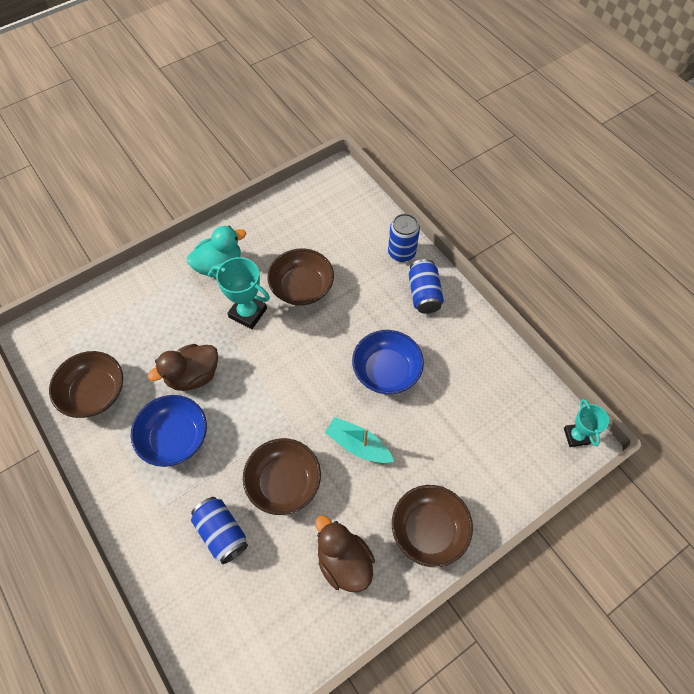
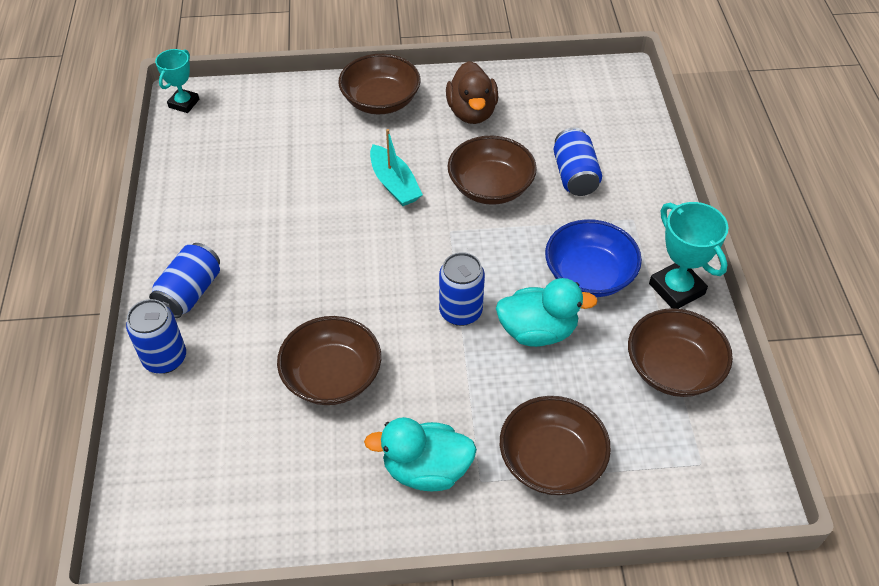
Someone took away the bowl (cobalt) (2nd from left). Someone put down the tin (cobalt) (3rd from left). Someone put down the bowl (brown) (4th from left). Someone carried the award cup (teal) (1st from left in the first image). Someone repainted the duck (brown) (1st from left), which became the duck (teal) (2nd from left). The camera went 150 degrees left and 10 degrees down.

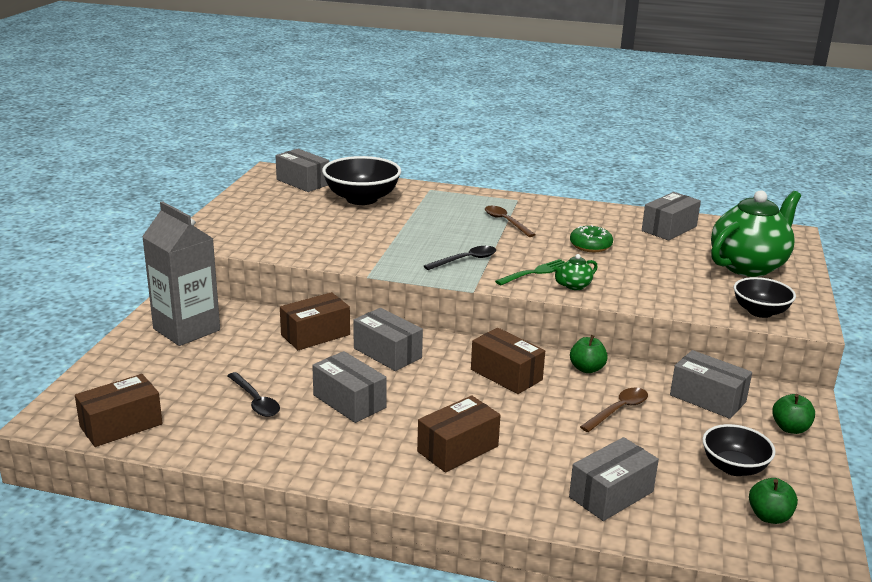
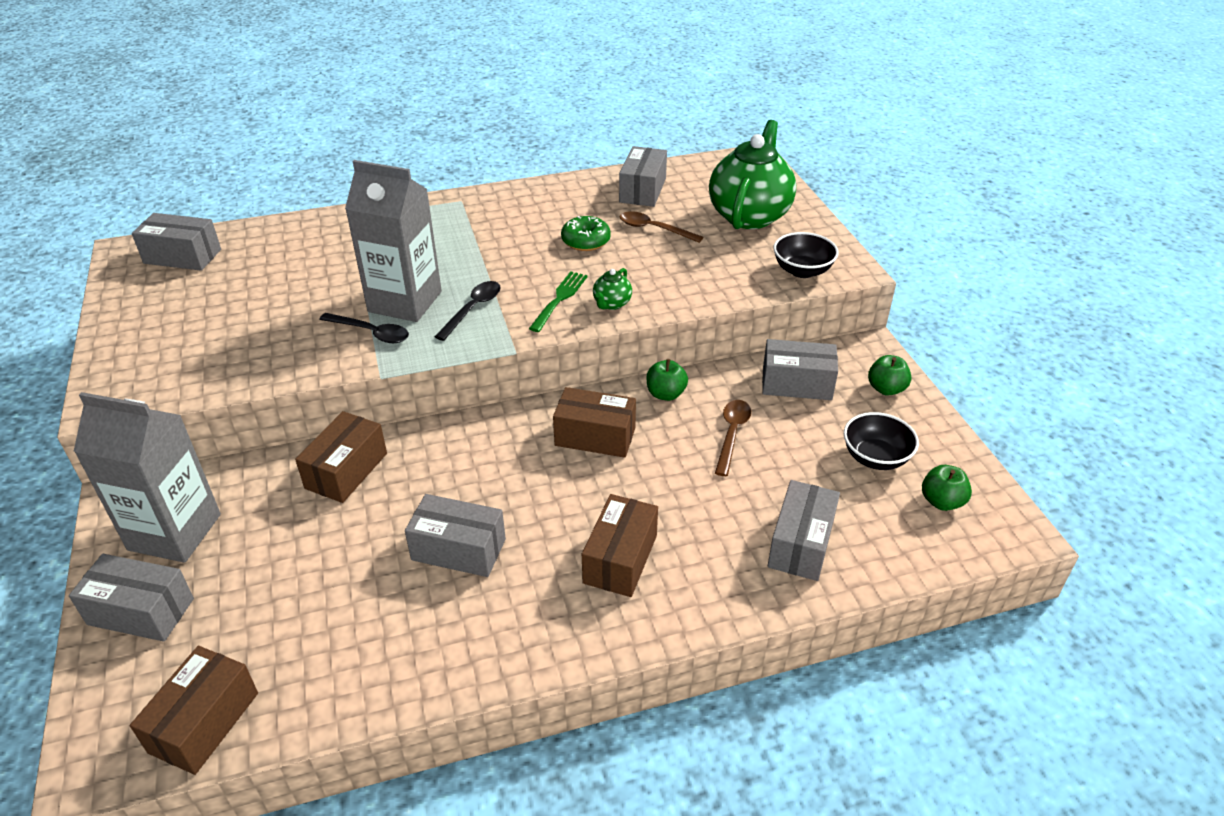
Someone took away the bowl (ebony) (1st from left). Someone put down the juice carton (ash-grey) (2nd from left). Someone carried the tablespoon (ebony) (1st from left). Someone carried the box (ash-grey) (3rd from left in the first image). Someone carried the tablespoon (brown) (1st from left). The camera went 30 degrees left and 15 degrees up.

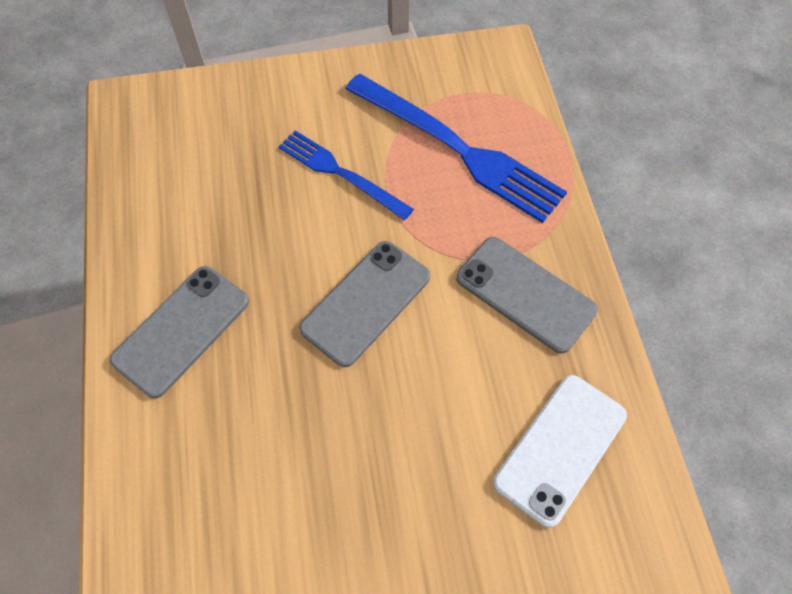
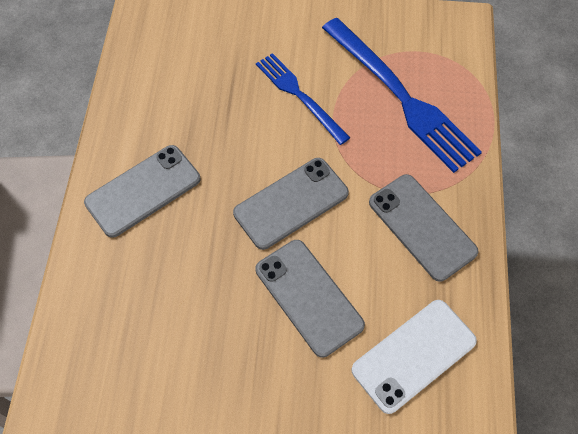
Someone put down the smartphone (ash-grey) (3rd from left). The camera went 15 degrees right and 0 degrees up.

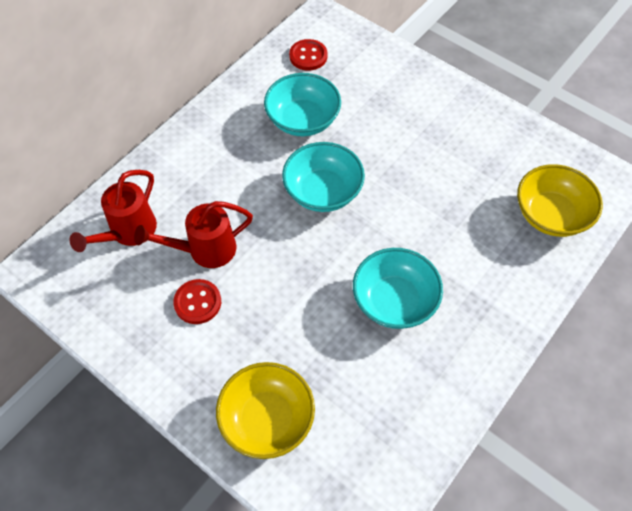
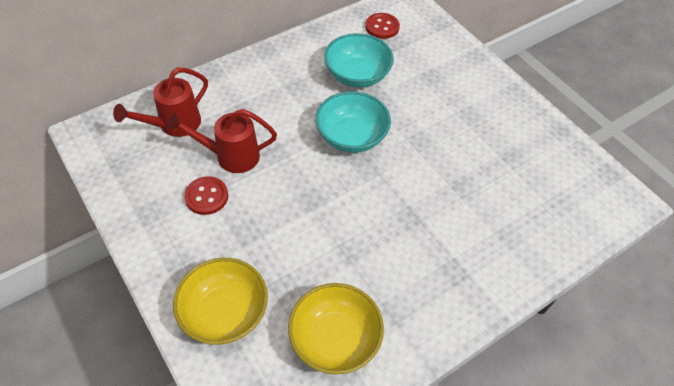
Someone took away the bowl (teal) (3rd from left). Someone carried the bowl (bright yellow) (2nd from left). The camera went 15 degrees right and 5 degrees down.

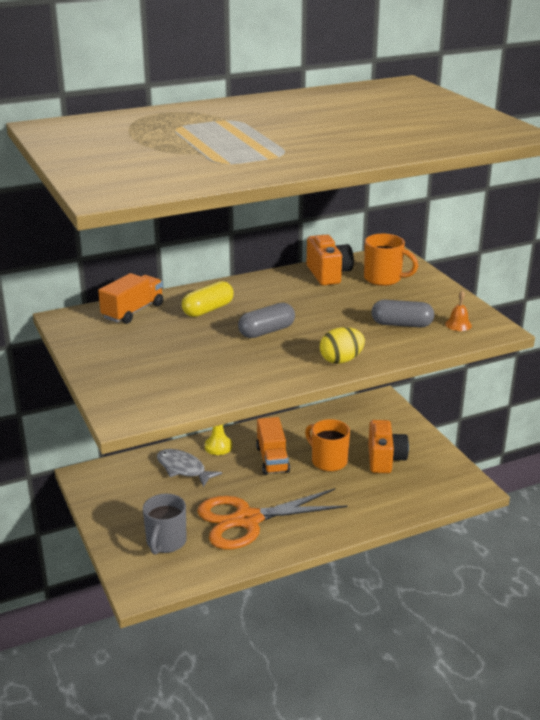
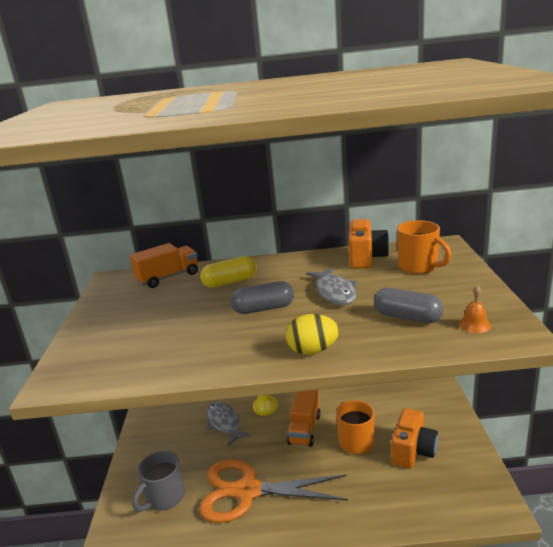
Someone put down the fish (ash-grey) (2nd from left). The camera went 25 degrees right and 5 degrees down.

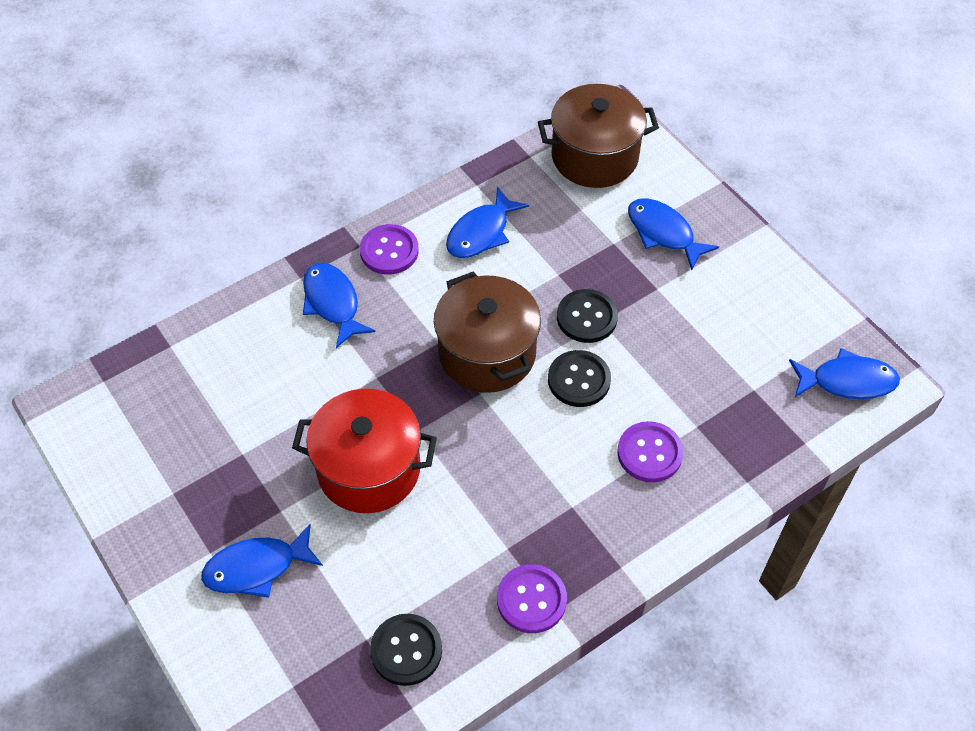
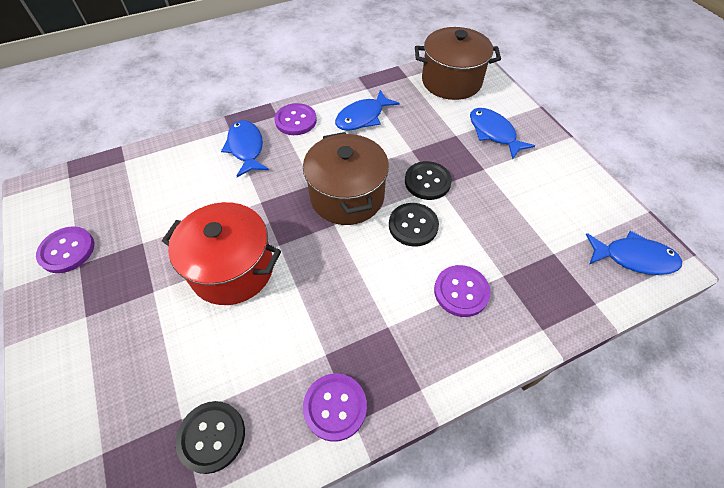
Someone took away the fish (cobalt) (1st from left). Someone put down the sewing button (violet) (1st from left). The camera went 10 degrees right and 0 degrees up.

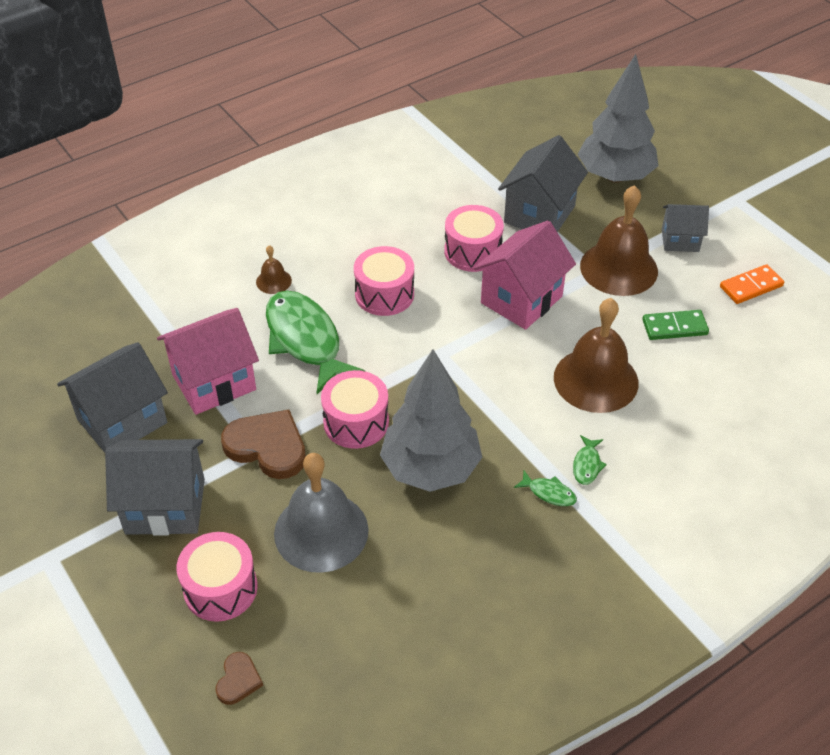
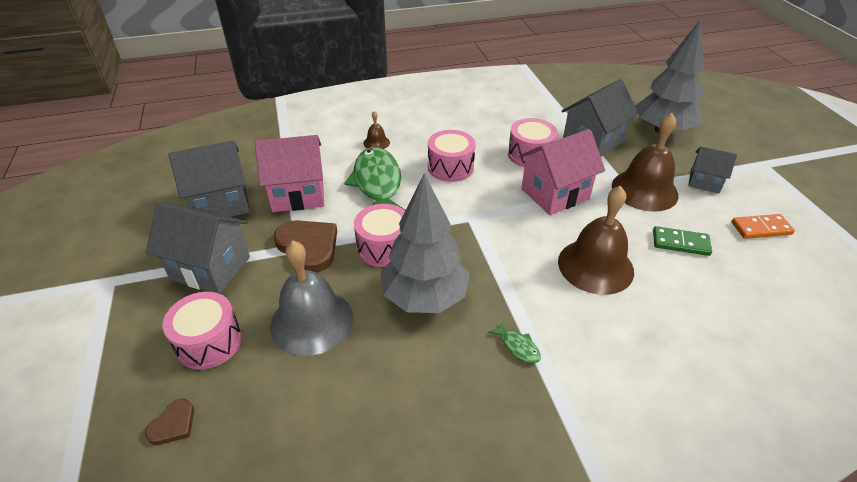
Someone took away the fish (leaf-green) (3rd from left). The camera went 20 degrees right and 5 degrees down.

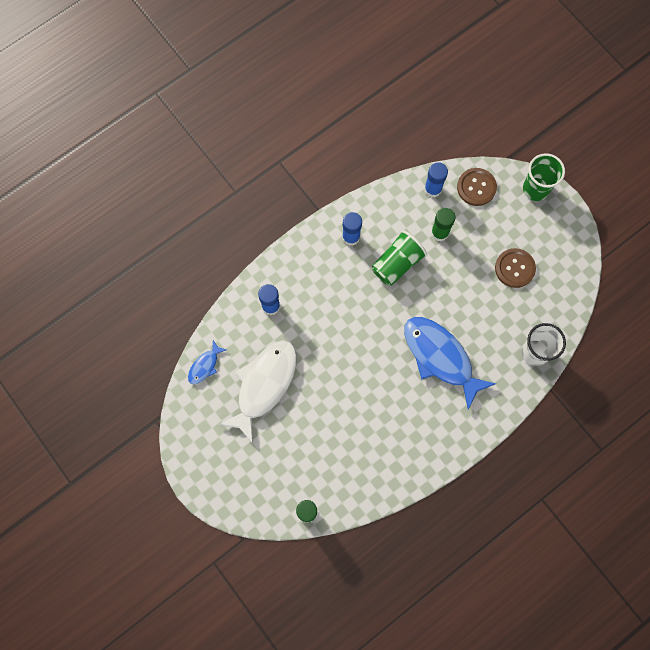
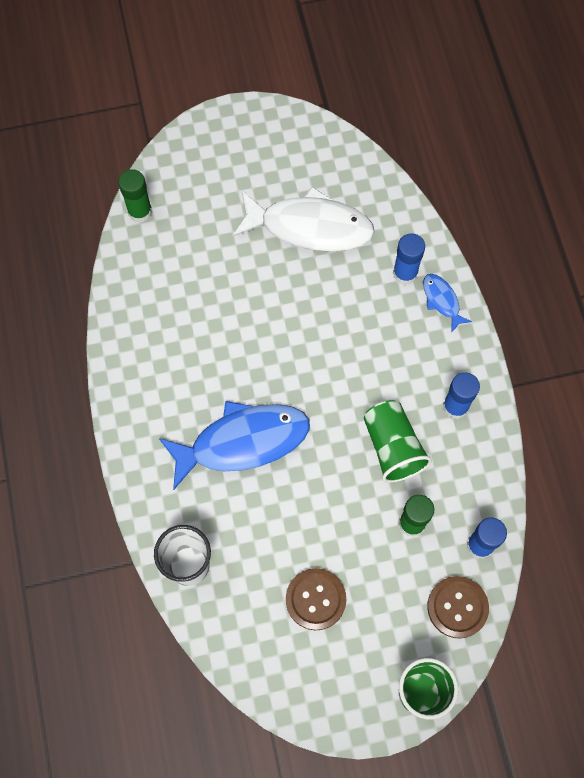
Someone carried the fish (cobalt) (1st from left in the first image). Someone rotated the fish (white) by 45 degrees counterclockwise. The camera went 115 degrees right and 5 degrees down.

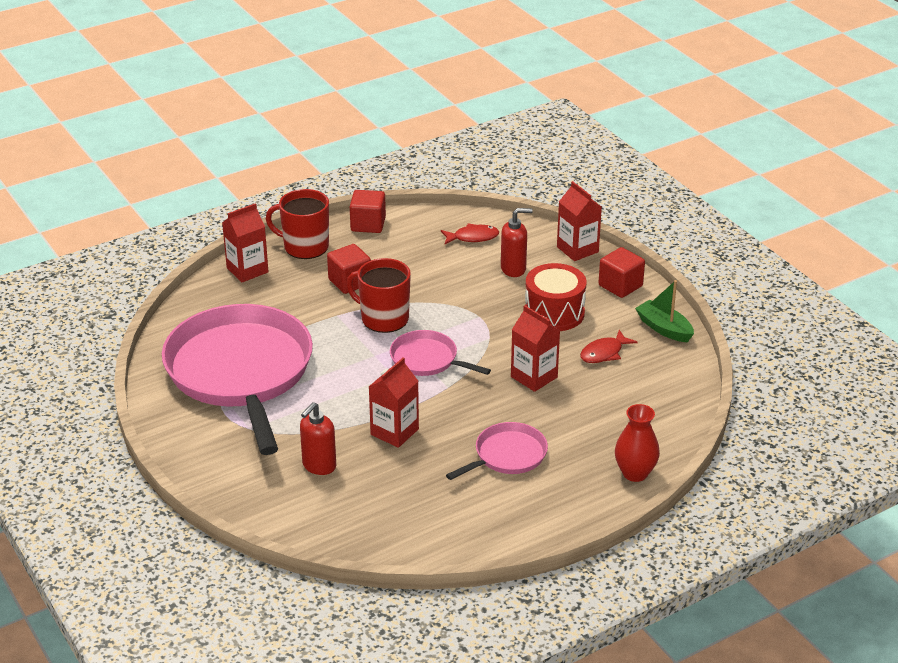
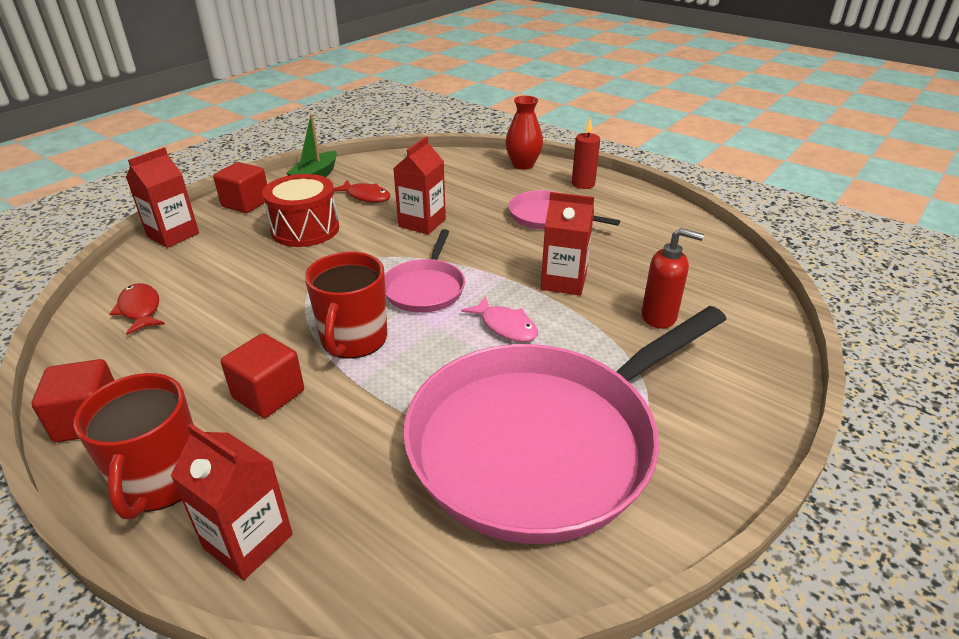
Someone took away the soap dispenser (red) (2nd from left). Someone put down the fish (pink). Someone put down the pillar candle (red). The camera went 110 degrees left and 0 degrees up.

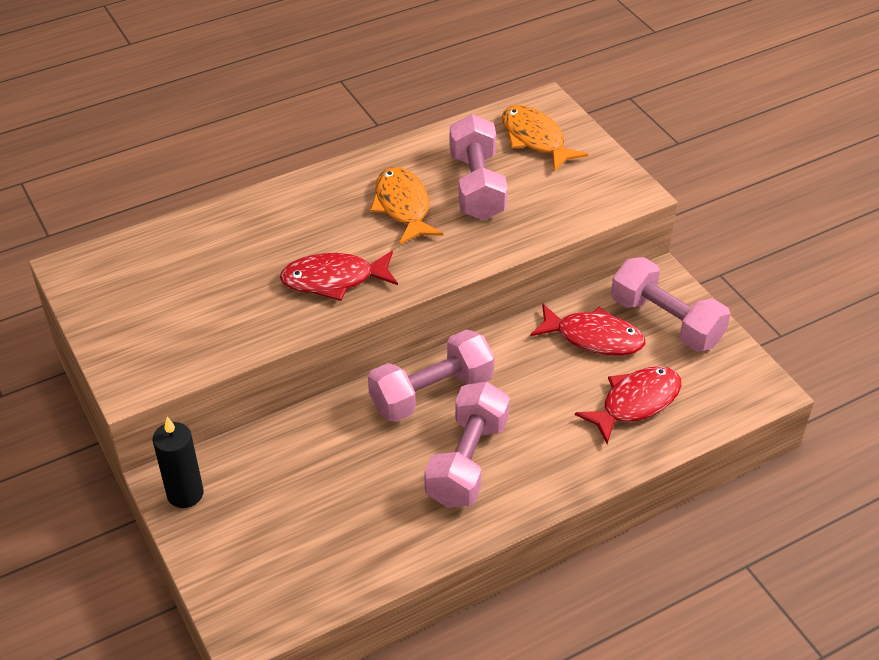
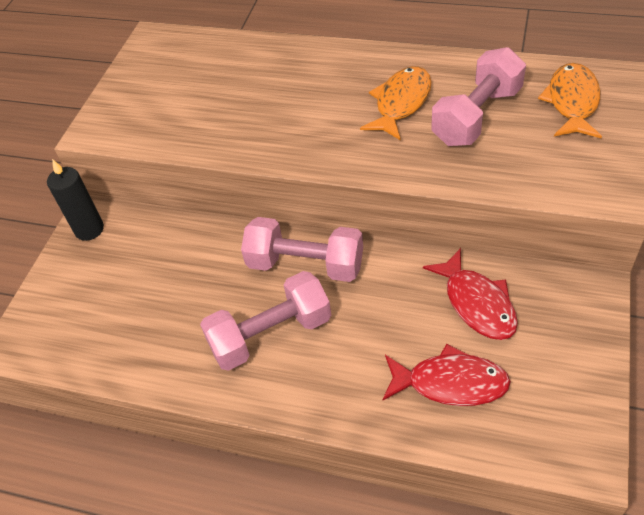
Someone took away the fish (red) (1st from left). Someone took away the dumbbell (pink) (4th from left). The camera went 50 degrees right and 5 degrees up.

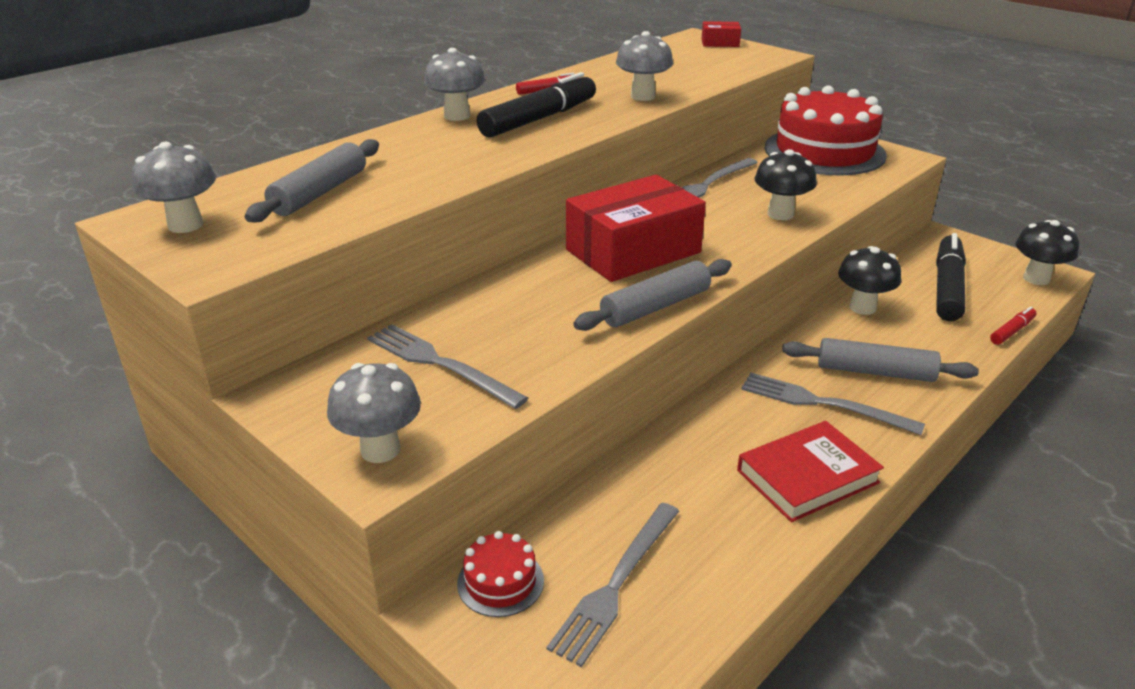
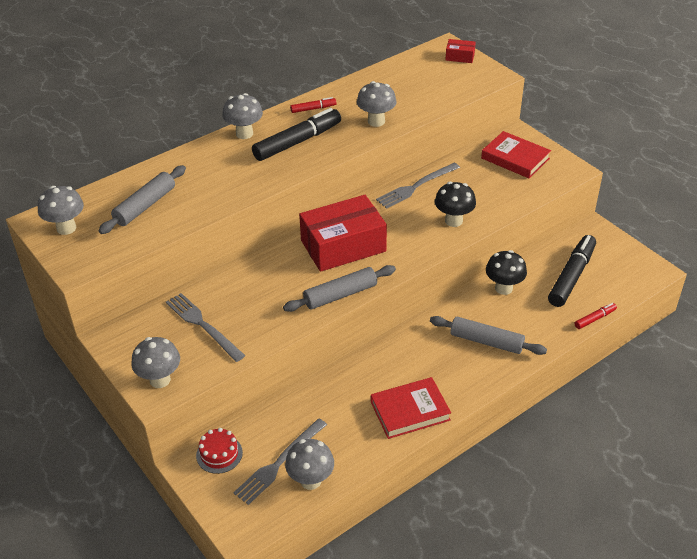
Someone took away the table fork (ash-grey) (4th from left). Someone took away the toadstool (ebony) (3rd from left). Someone put down the toadstool (ash-grey) (4th from left). Someone swapped the layer cake (red) (2nd from left) for the hardcover (red) (2nd from left). The camera went 10 degrees right and 10 degrees up.

